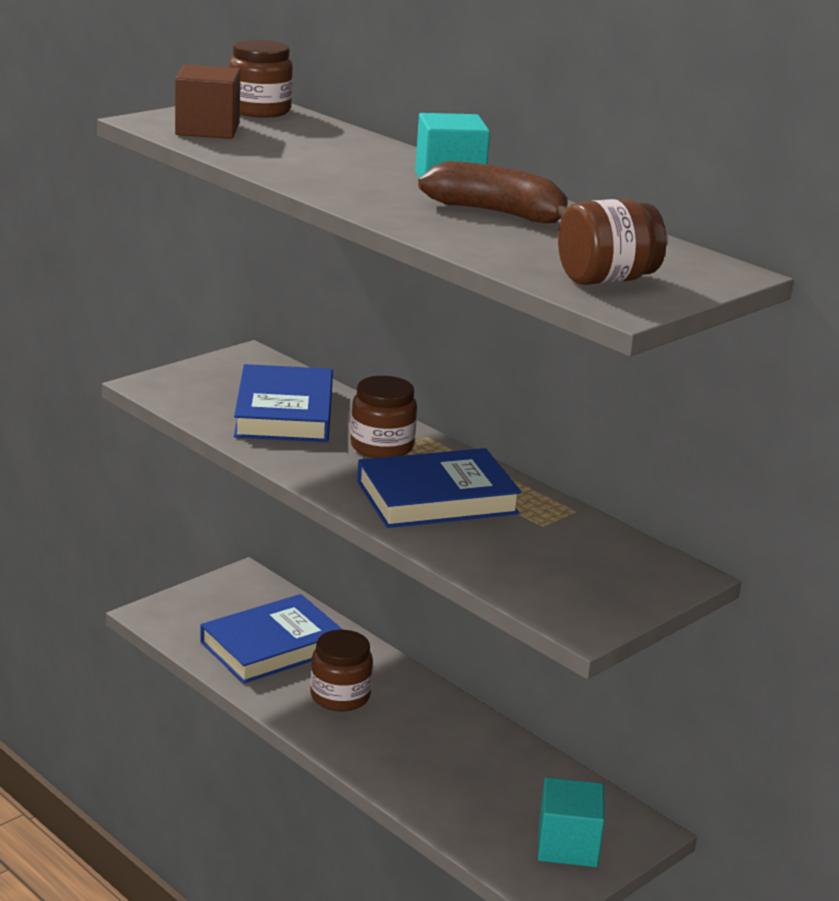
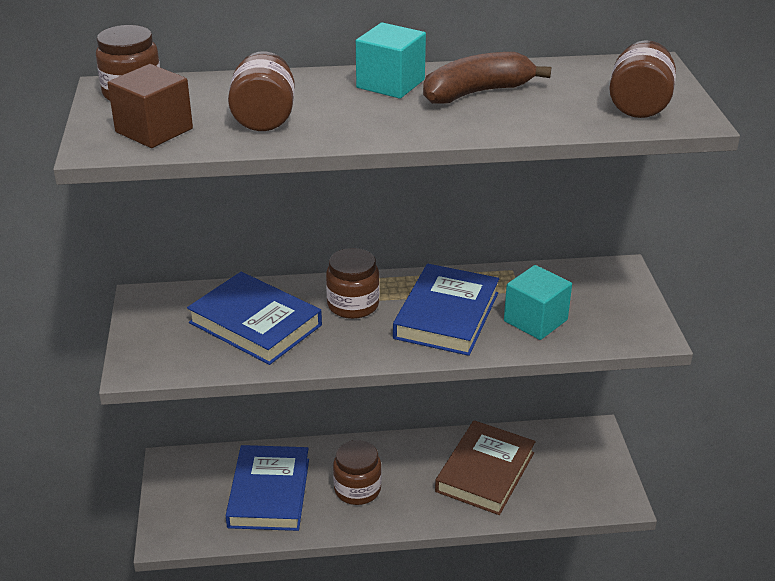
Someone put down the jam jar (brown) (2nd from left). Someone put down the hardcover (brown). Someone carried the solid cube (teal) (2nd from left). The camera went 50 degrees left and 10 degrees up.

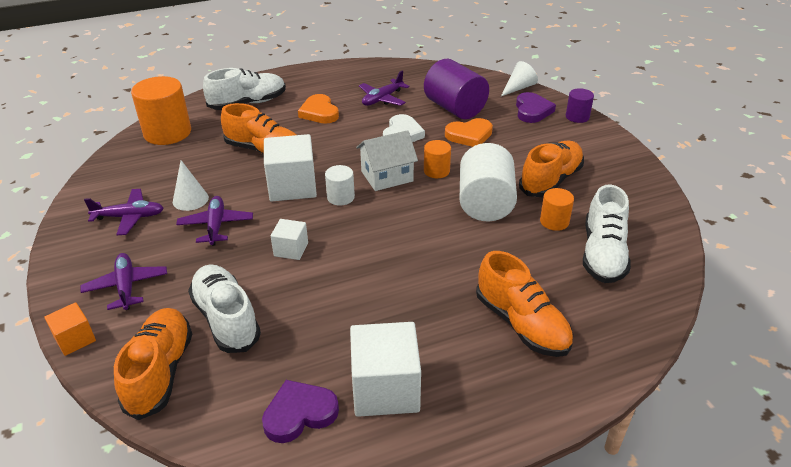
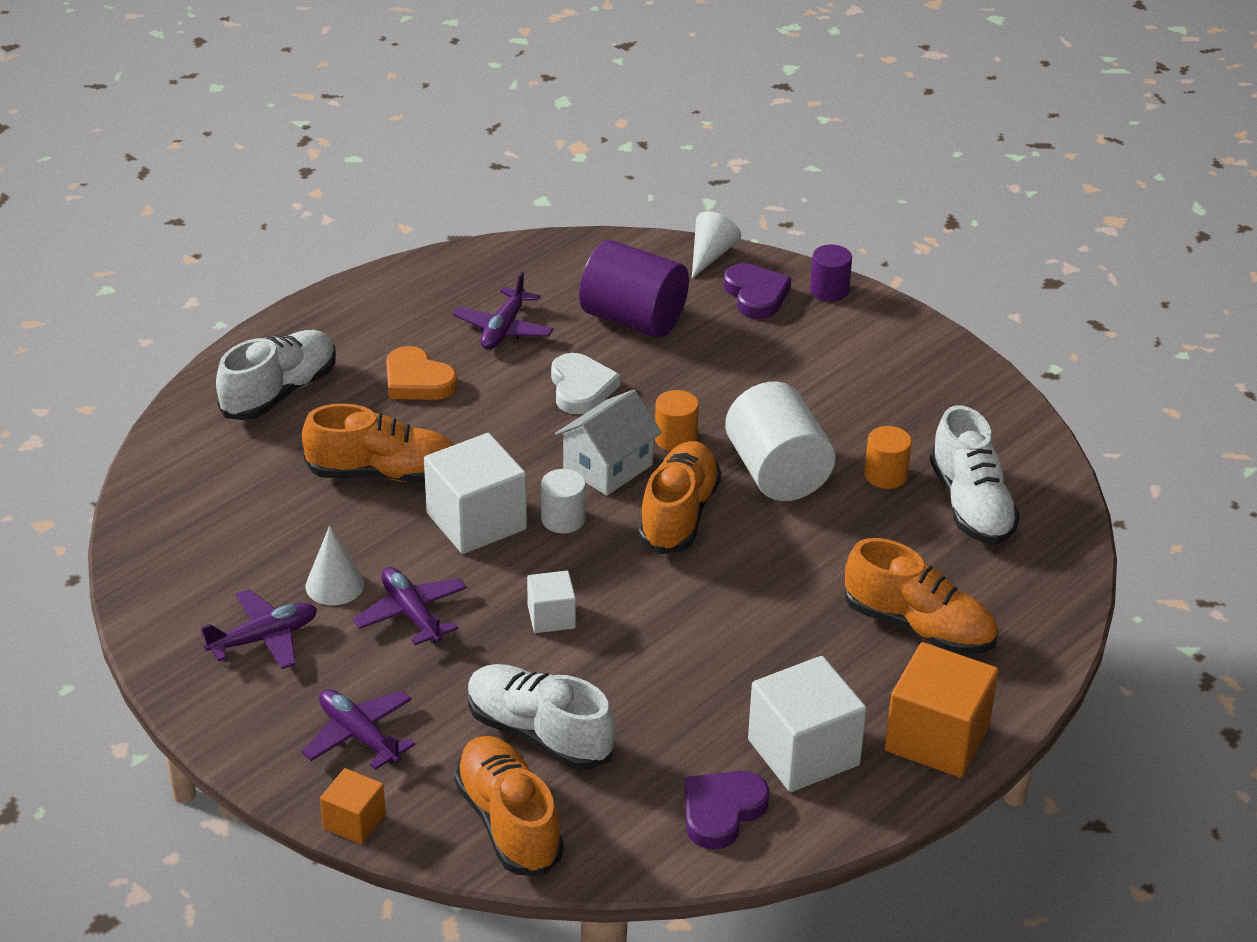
Someone took away the solid cylinder (orange) (1st from left). Someone took away the heart (orange) (2nd from left). Someone put down the solid cube (orange) (2nd from left). Someone carried the shoe (orange) (4th from left in the first image). The camera went 25 degrees left and 0 degrees up.

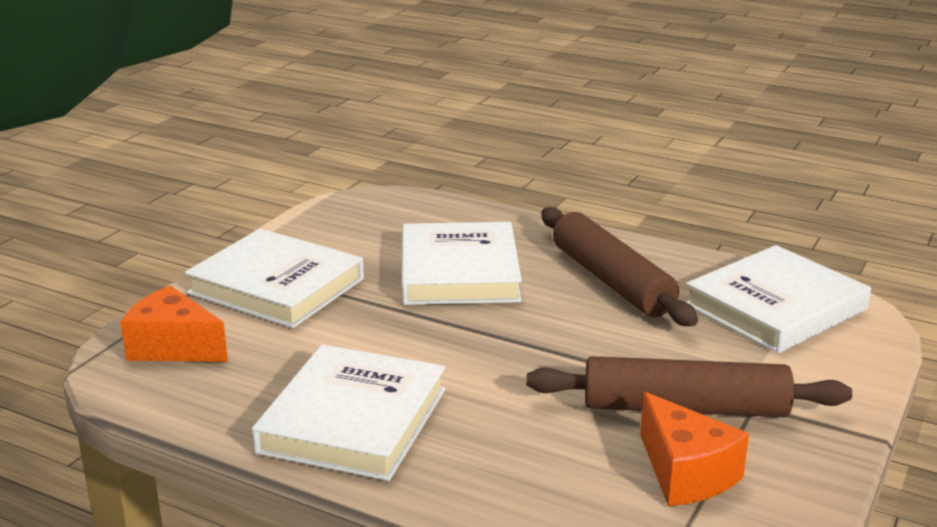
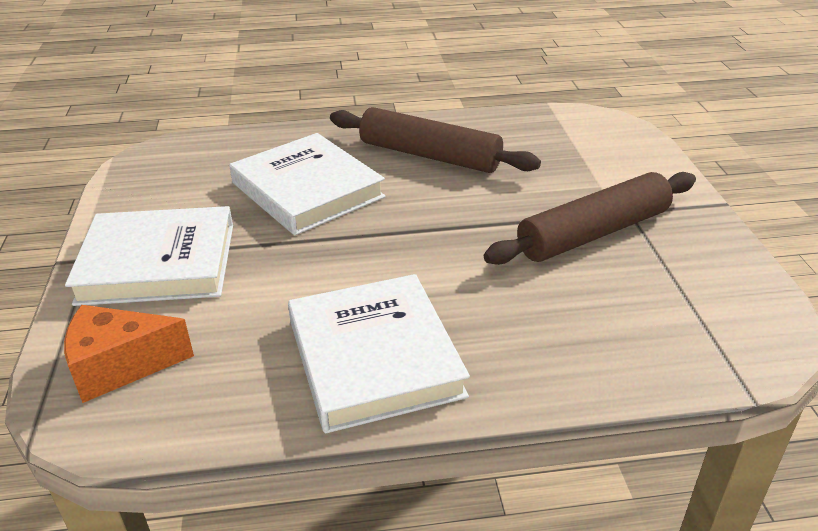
Someone took away the piece of cheese (orange) (2nd from left). Someone took away the hardcover (white) (4th from left). The camera went 35 degrees left and 10 degrees up.

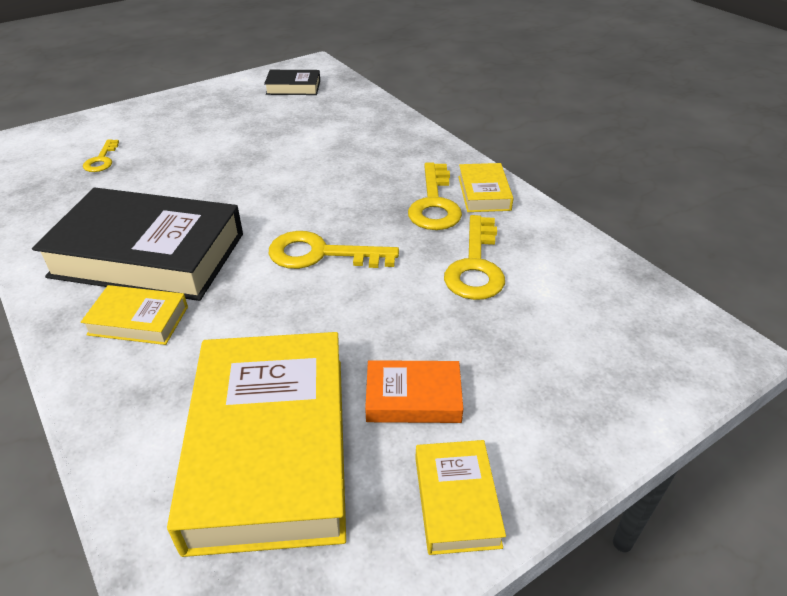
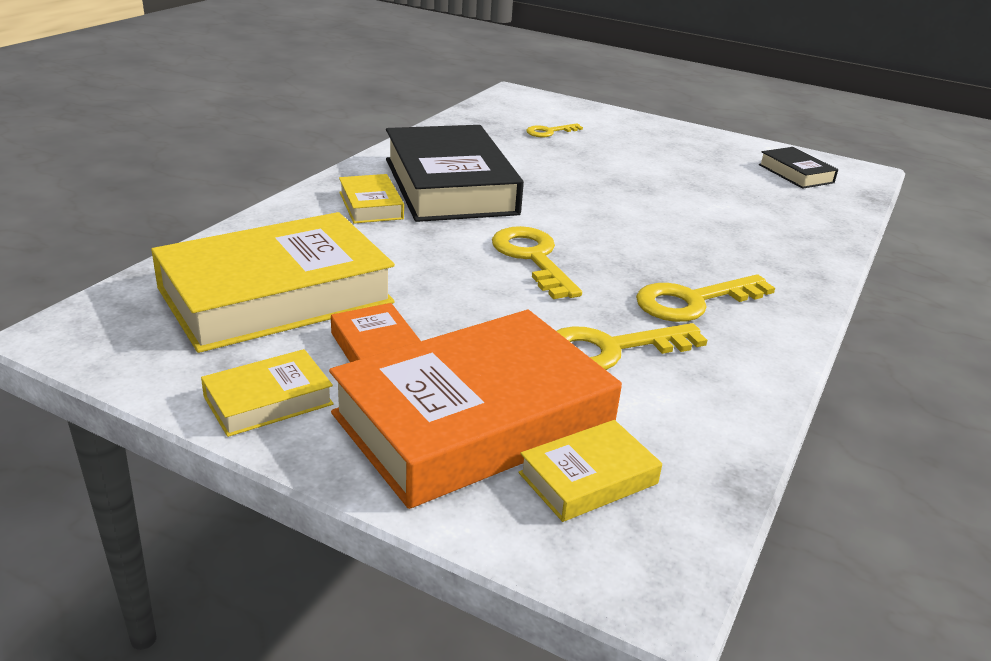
Someone put down the hardcover (orange) (2nd from left). Someone carried the hardcover (bright yellow) (4th from left). The camera went 60 degrees right and 10 degrees down.

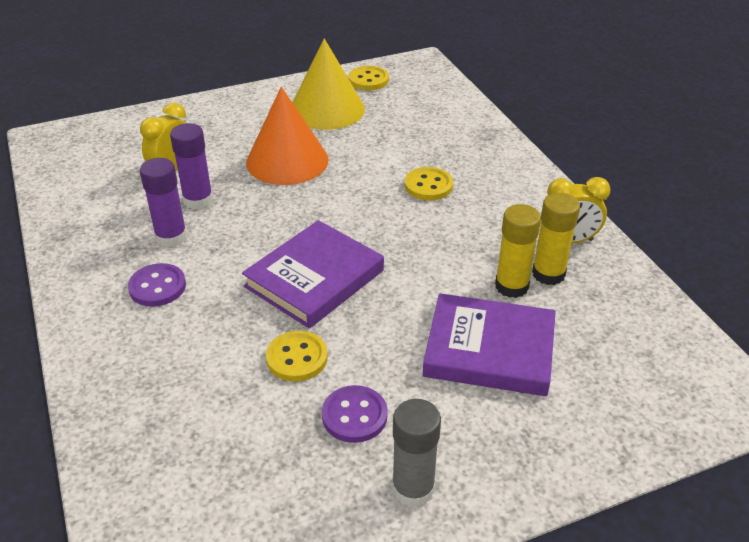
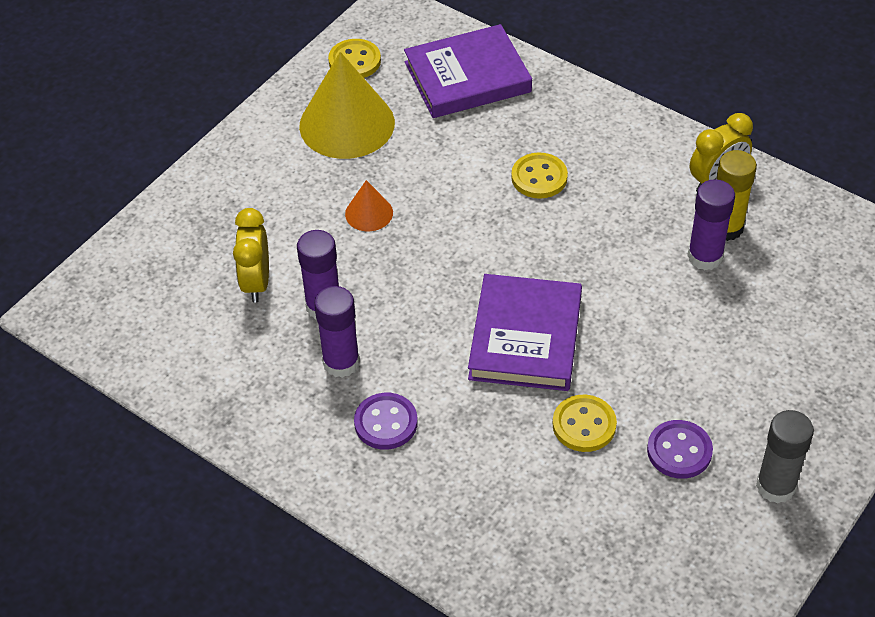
Someone carried the hardcover (violet) (2nd from left in the first image). Someone repainted the glue stick (bright yellow) (1st from left), which became the glue stick (violet) (3rd from left). Someone scaled the cone shape (orange) by 0.48. The camera went 30 degrees left and 10 degrees up.

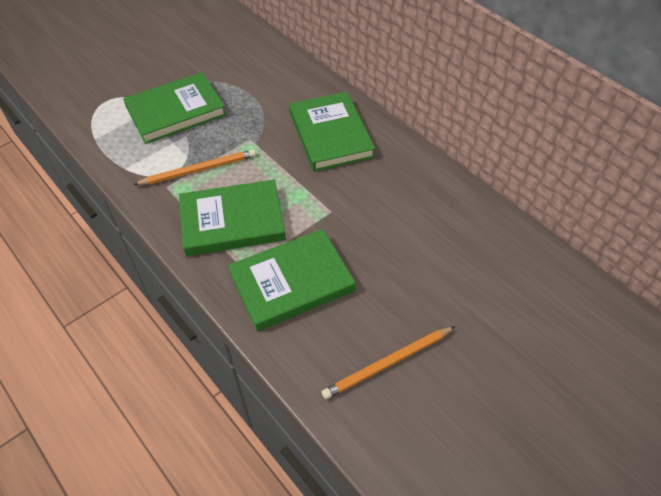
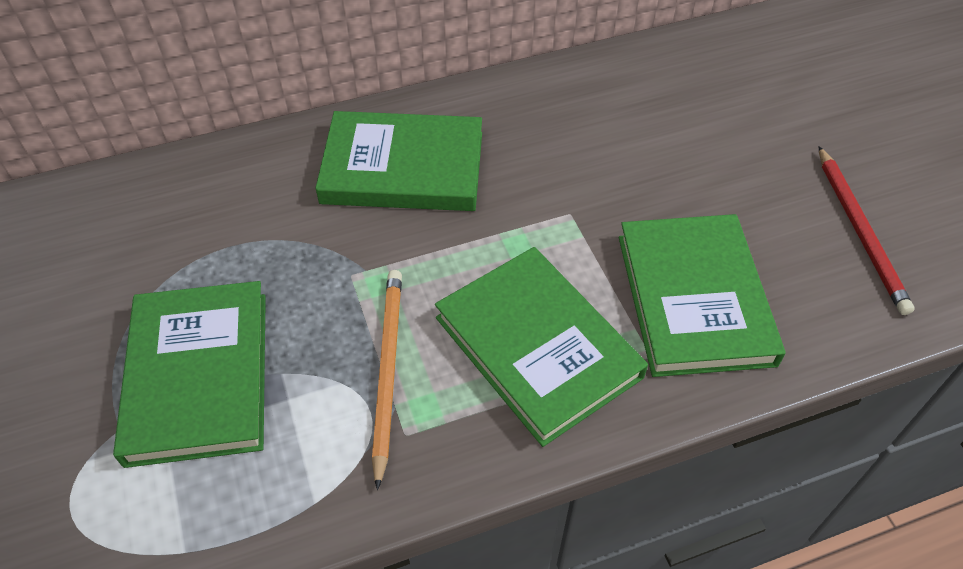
Someone repainted the pencil (orange) (2nd from left), which became the pencil (red). Someone rotated the hardcover (leaf-green) (2nd from left in the first image) by 45 degrees counterclockwise. The camera went 70 degrees left and 0 degrees up.

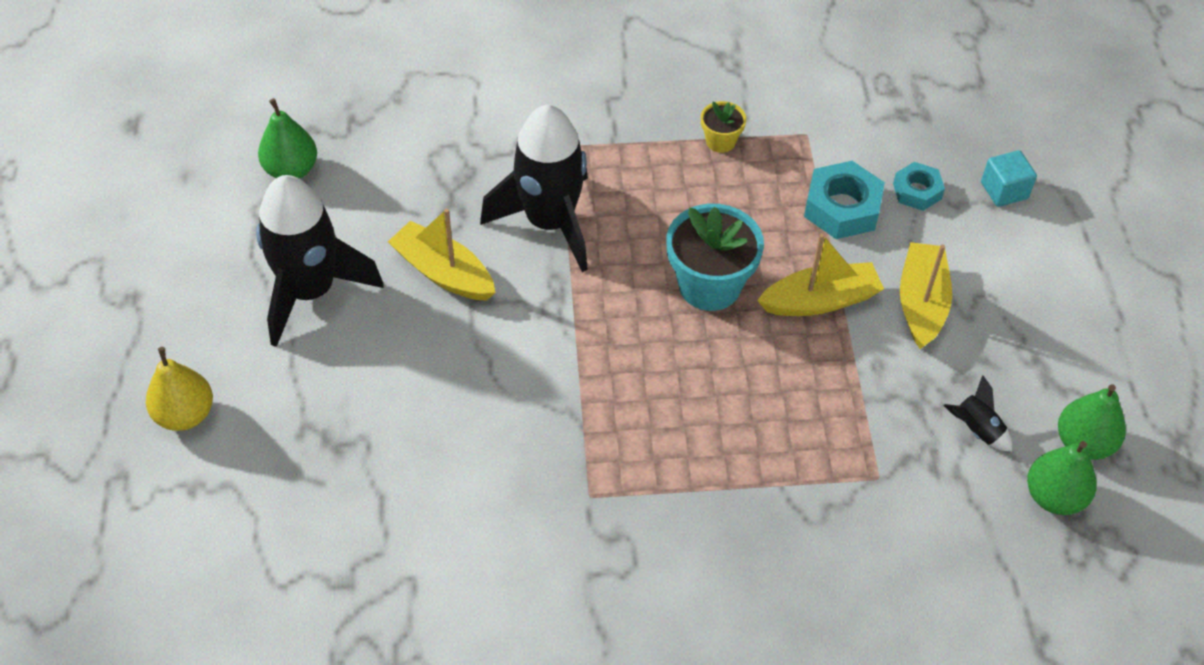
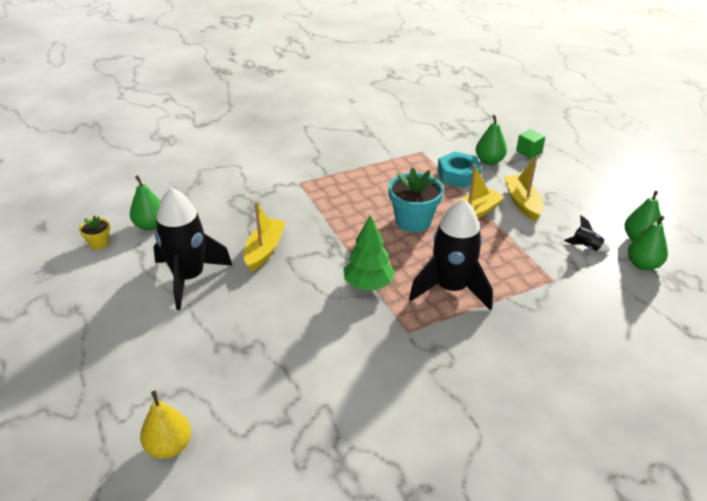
Someone put down the tree (leaf-green). Someone carried the pear (bright yellow). Someone carried the rocket (ebony) (2nd from left). Someone carried the flower pot (bright yellow). Someone swapped the hex nut (teal) (2nd from left) for the pear (leaf-green) (2nd from left). Someone repainted the solid cube (teal), which became the solid cube (leaf-green). Someone rotated the toy boat (bright yellow) (1st from left) by 90 degrees clockwise. The camera went 20 degrees left and 15 degrees down.

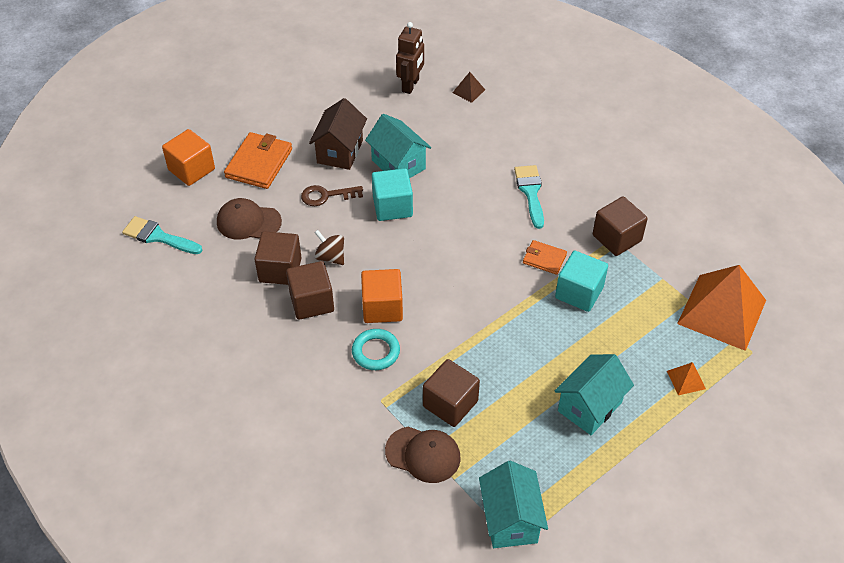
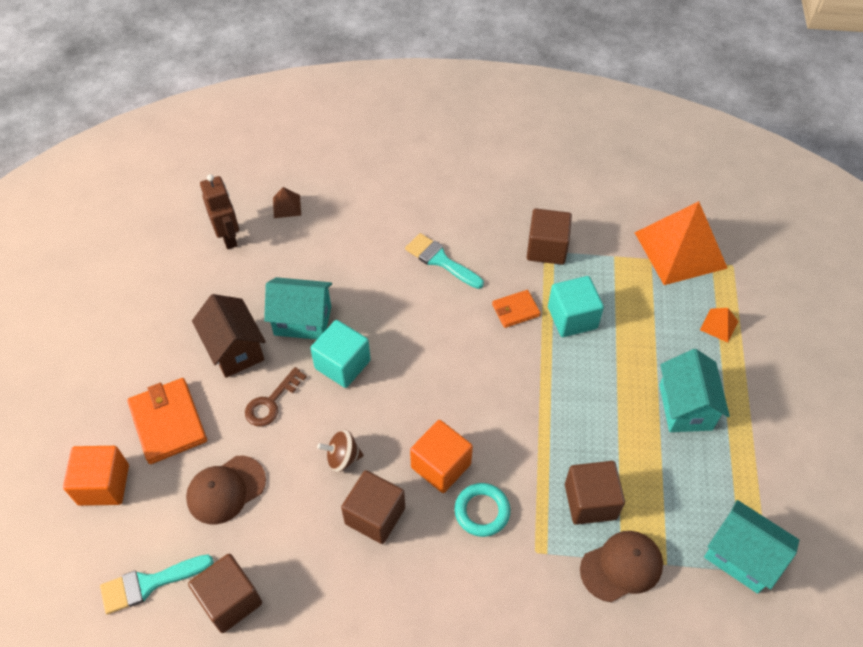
Someone carried the solid cube (brown) (1st from left). The camera went 45 degrees left and 5 degrees up.

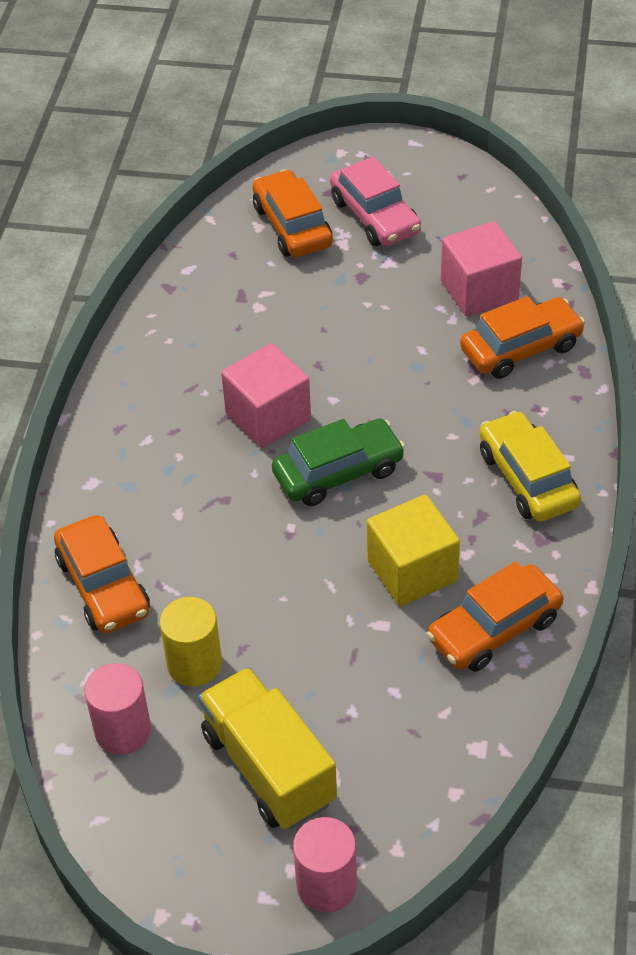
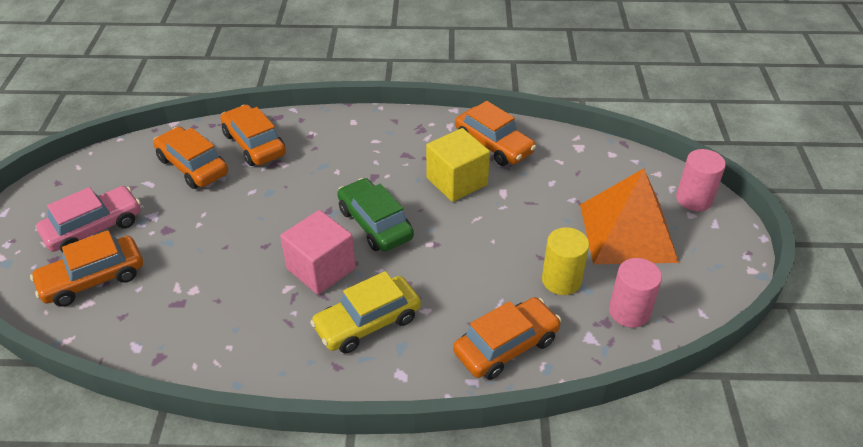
Someone carried the automobile (bright yellow). Someone swapped the toy truck (bright yellow) for the pyramid shape (orange). Someone swapped the solid cube (pink) (2nd from left) for the automobile (orange) (2nd from left). The camera went 100 degrees left and 5 degrees down.

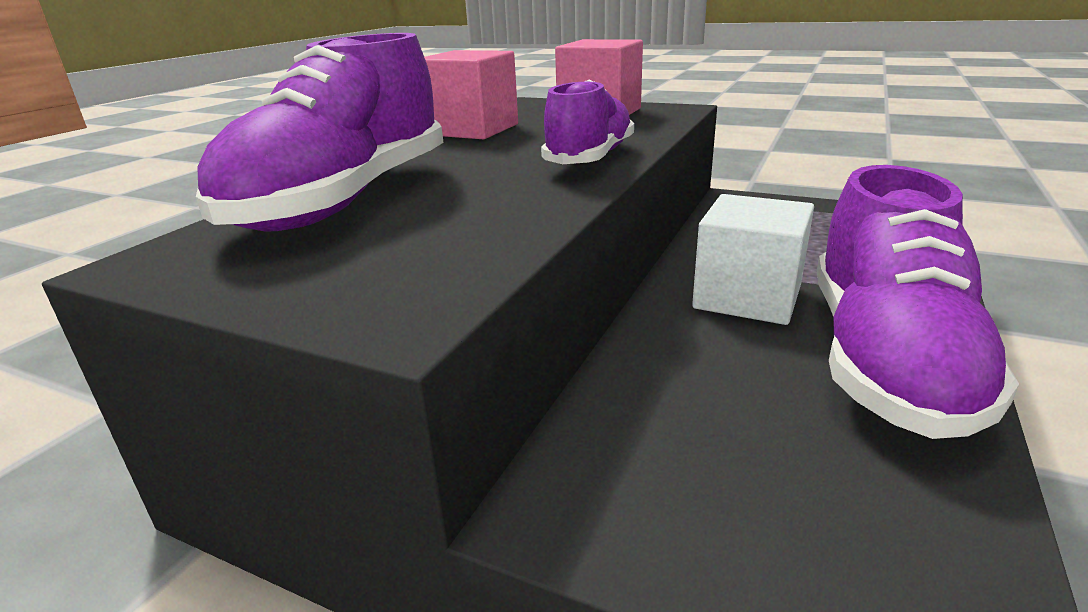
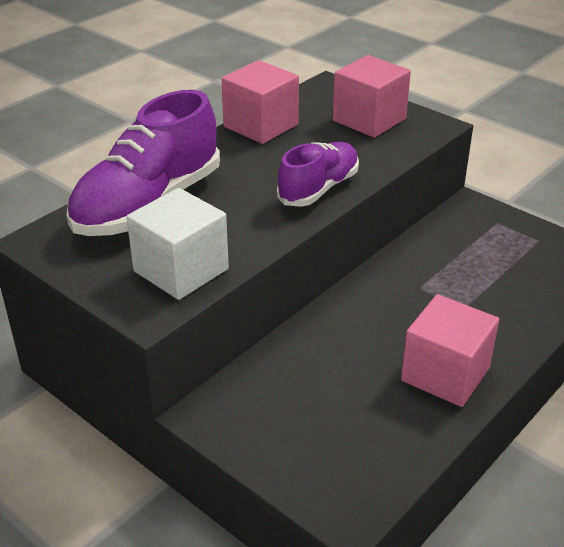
Someone carried the solid cube (white). Someone swapped the shoe (violet) (3rd from left) for the solid cube (pink) (3rd from left). The camera went 15 degrees right and 10 degrees up.

